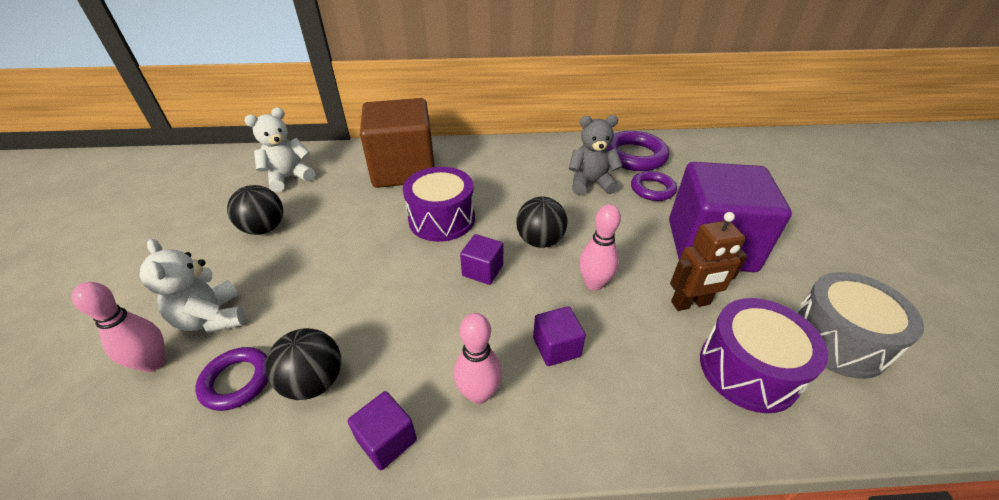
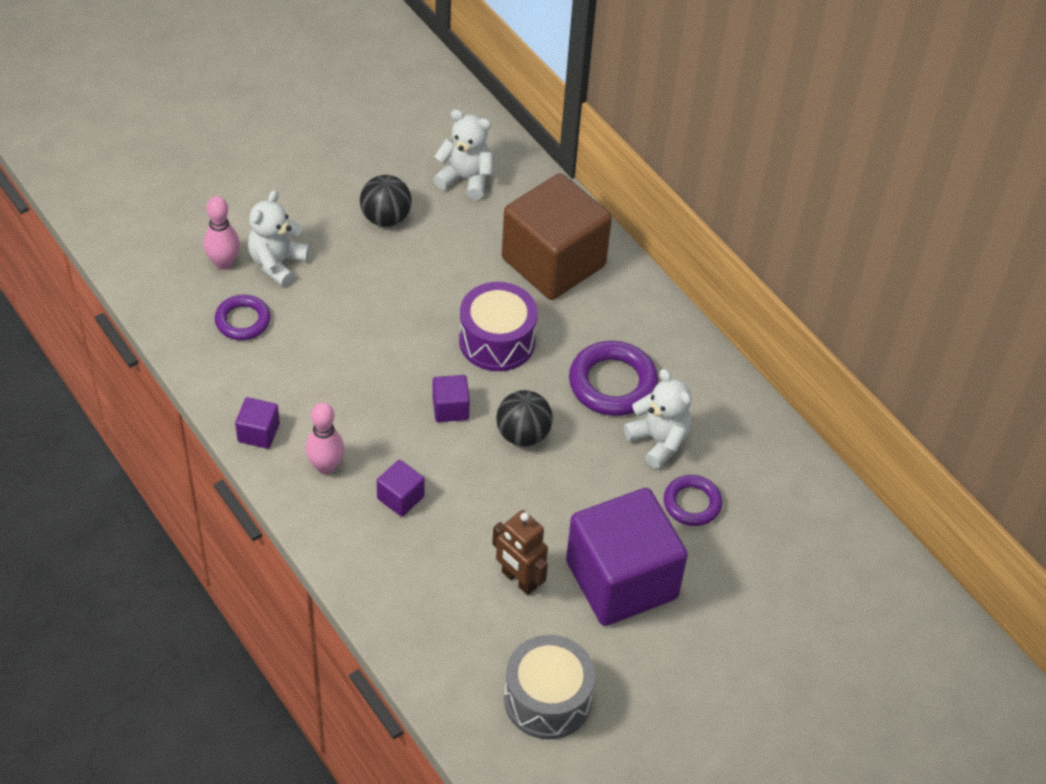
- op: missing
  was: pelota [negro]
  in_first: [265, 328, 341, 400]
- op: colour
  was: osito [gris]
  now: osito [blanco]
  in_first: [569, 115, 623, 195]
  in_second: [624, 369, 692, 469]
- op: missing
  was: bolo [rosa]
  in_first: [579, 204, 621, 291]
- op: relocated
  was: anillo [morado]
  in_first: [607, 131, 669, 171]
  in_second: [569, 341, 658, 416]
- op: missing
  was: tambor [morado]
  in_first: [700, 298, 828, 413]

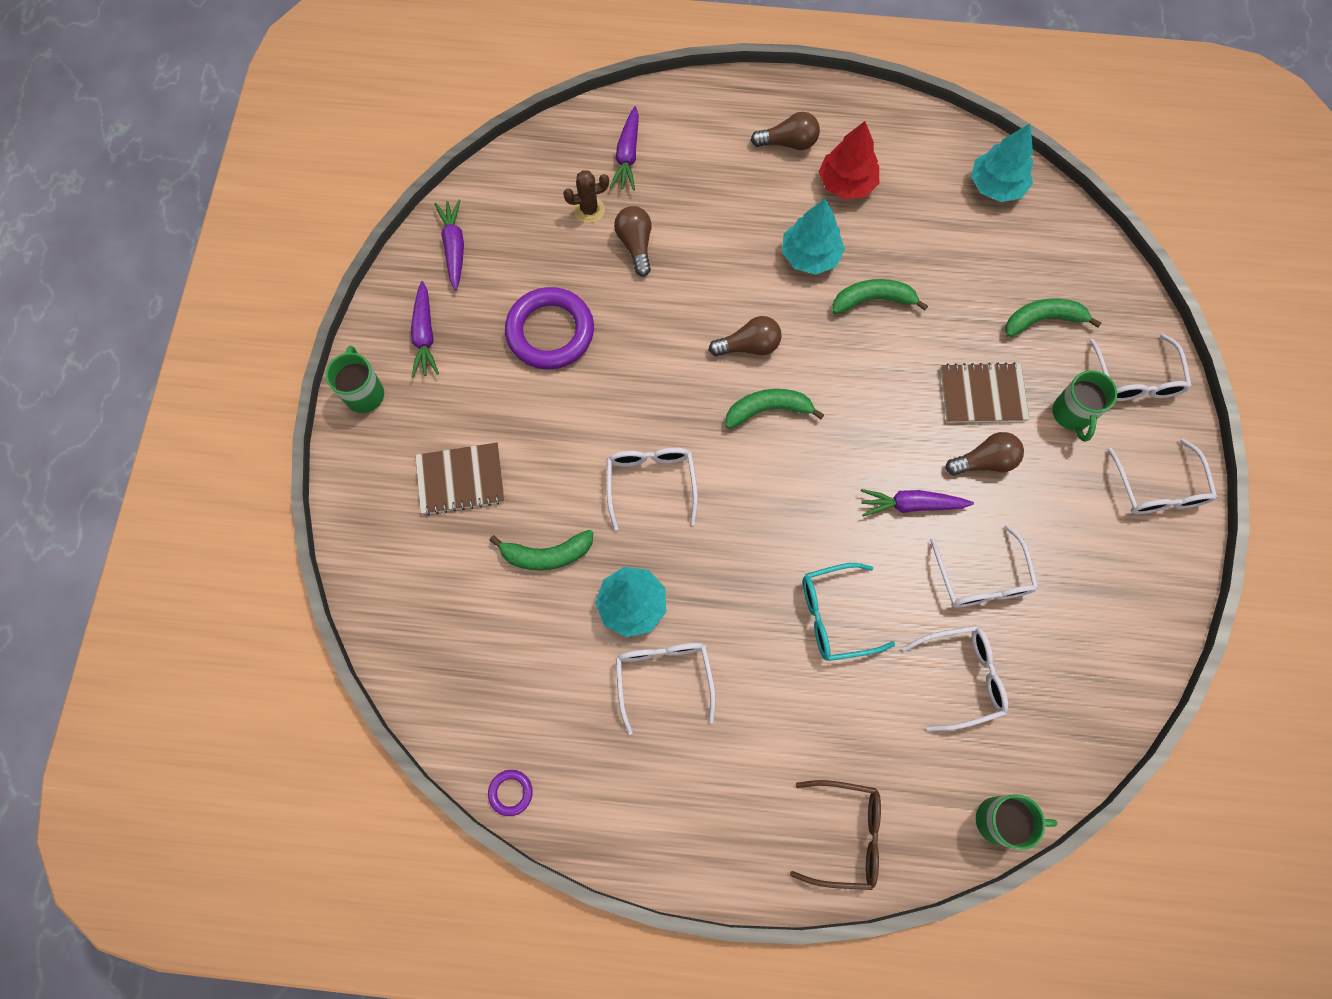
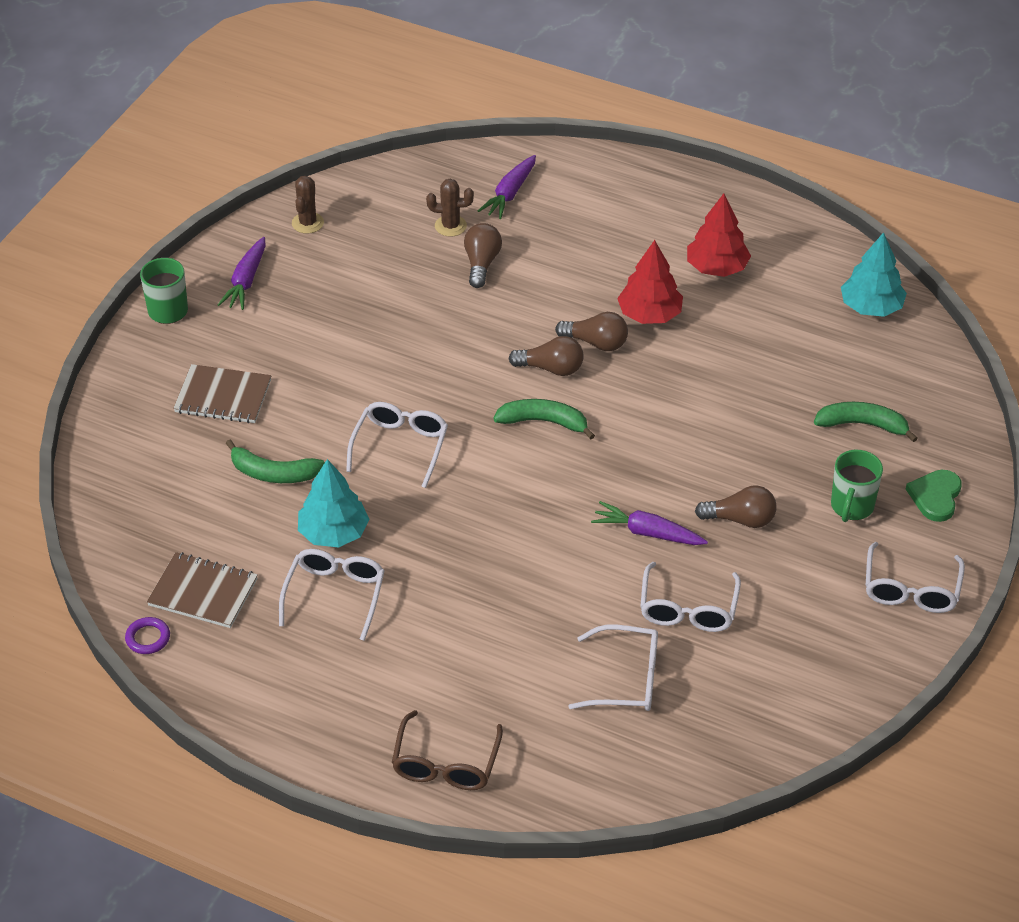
- op: exchanged
  was: zanahoria [morado]
  now: cactus [marrón]
  in_first: [435, 200, 464, 290]
  in_second: [292, 176, 324, 234]
- op: missing
  was: anillo [morado]
  in_first: [505, 287, 594, 369]
- op: relocated
  was: bombilla [marrón]
  in_first: [751, 112, 820, 150]
  in_second: [555, 312, 628, 351]
- op: colour
  was: árbol [turquesa]
  now: árbol [rojo]
  in_first: [782, 199, 845, 275]
  in_second: [617, 240, 683, 324]
- op: spun
  was: gafas [marrón]
  in_first: [790, 780, 881, 890]
  in_second: [392, 710, 503, 790]
  clockwise: 75
- op: missing
  was: gafas [turquesa]
  in_first: [803, 563, 895, 661]
- op: missing
  was: plátano [verde]
  in_first: [832, 279, 928, 314]
- op: relocated
  was: cuaderno [marrón]
  in_first: [940, 362, 1029, 423]
  in_second: [147, 552, 258, 628]
- op: missing
  was: taza [verde]
  in_first: [976, 794, 1058, 850]
- op: exchanged
  was: gafas [blanco]
  now: corazón [verde]
  in_first: [1089, 334, 1192, 401]
  in_second: [906, 470, 962, 522]

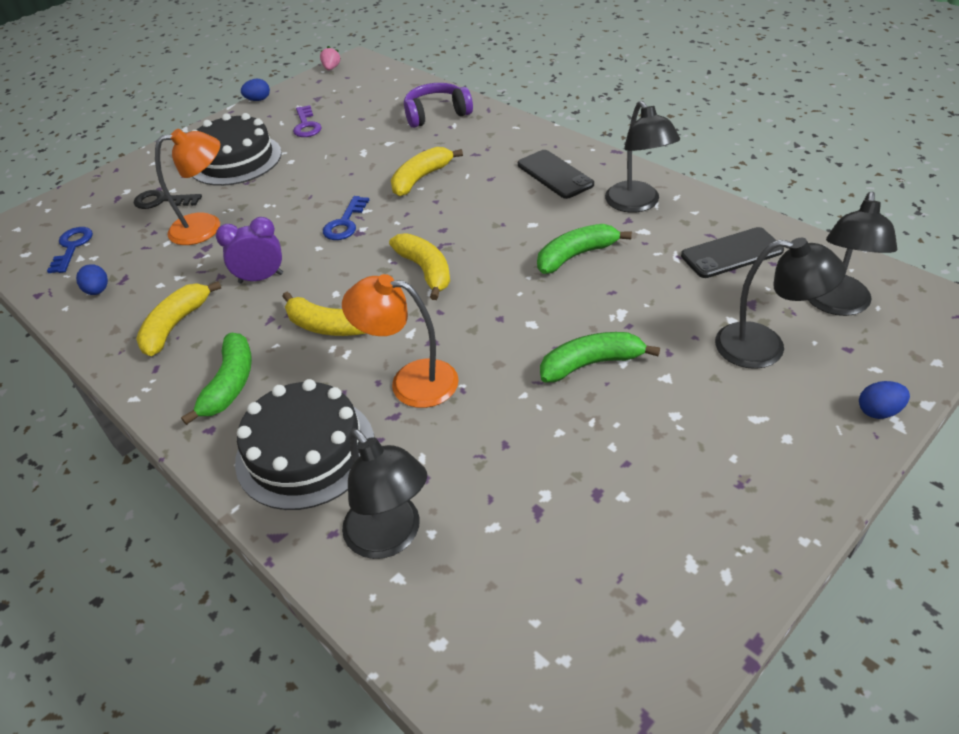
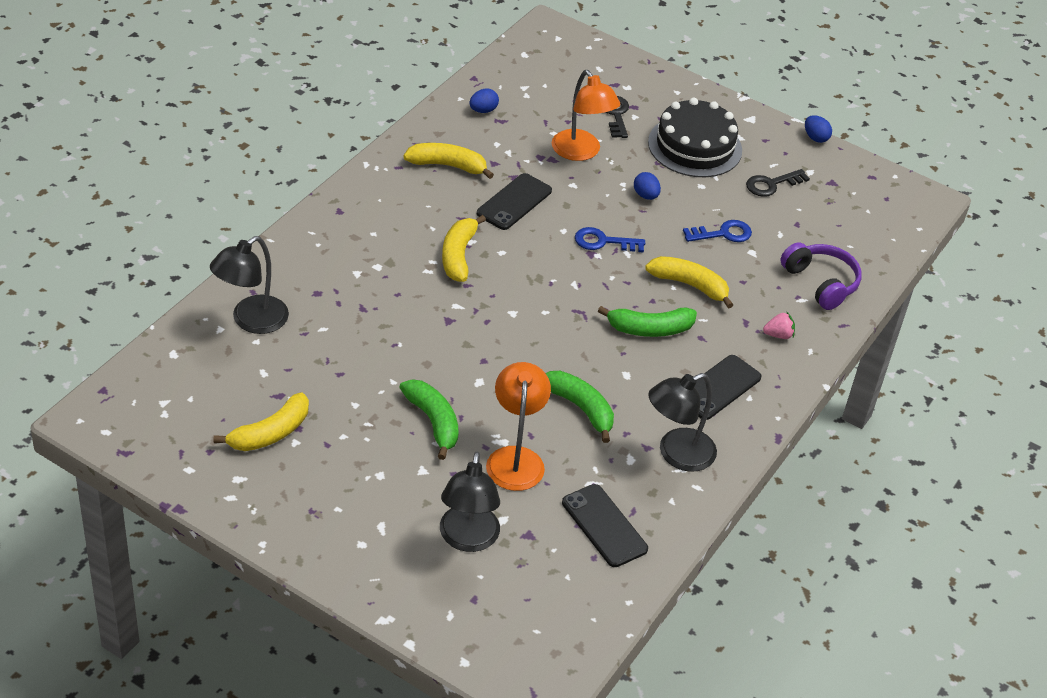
- op: relocated
  was: llave [azul]
  in_first: [47, 227, 93, 273]
  in_second: [683, 220, 752, 242]
- op: relocated
  was: plátano [verde]
  in_first: [181, 333, 252, 425]
  in_second: [598, 306, 697, 337]
- op: exchanged
  was: despertador [morado]
  now: móvil [negro]
  in_first: [216, 217, 283, 284]
  in_second: [477, 173, 552, 230]
- op: missing
  was: tarta [negro]
  in_first: [235, 379, 374, 510]
- op: colour
  was: llave [morado]
  now: llave [negro]
  in_first: [293, 105, 322, 137]
  in_second: [746, 169, 810, 197]
- op: relocated
  was: fresa [rosa]
  in_first: [320, 46, 341, 70]
  in_second: [763, 311, 795, 339]
- op: relocated
  was: lámpara [naranja]
  in_first: [342, 274, 459, 408]
  in_second: [486, 362, 551, 491]
- op: relocated
  was: plátano [amarillo]
  in_first: [389, 233, 450, 300]
  in_second: [214, 393, 309, 451]
- op: missing
  was: lámpara [negro]
  in_first: [808, 192, 897, 316]
- op: relocated
  was: huevo [azul]
  in_first: [859, 381, 910, 419]
  in_second: [634, 172, 661, 200]

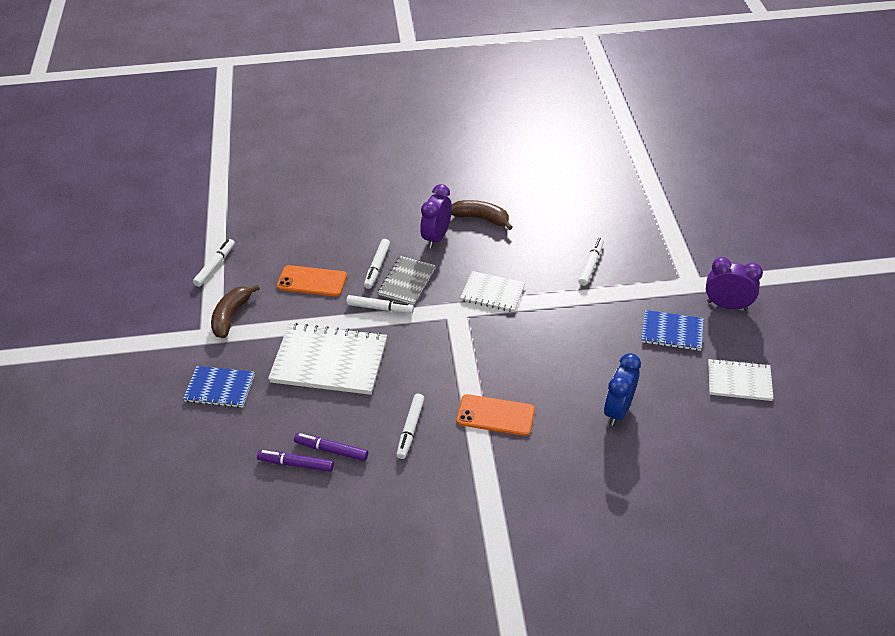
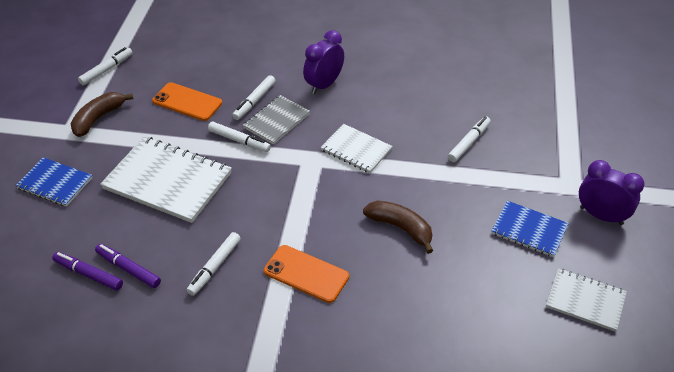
- op: relocated
  was: plátano [marrón]
  in_first: [451, 200, 513, 230]
  in_second: [363, 201, 433, 254]
- op: missing
  was: despertador [azul]
  in_first: [604, 353, 641, 426]

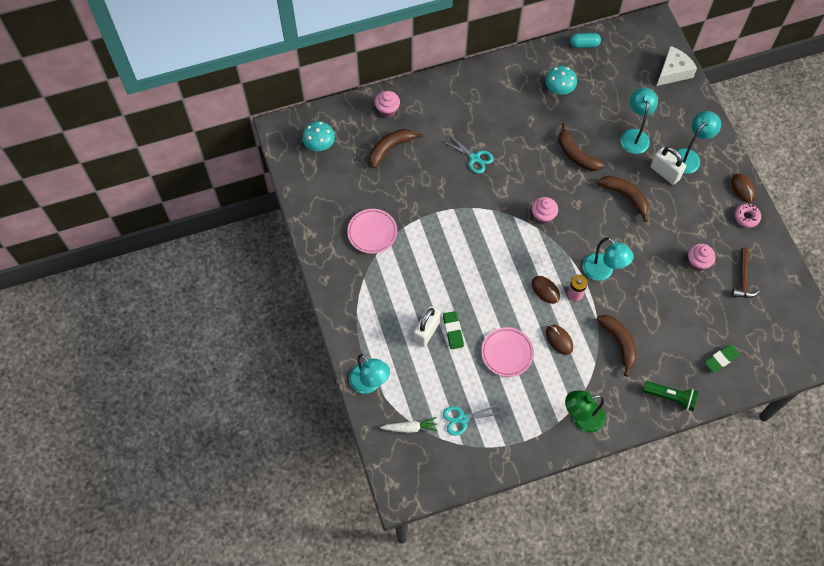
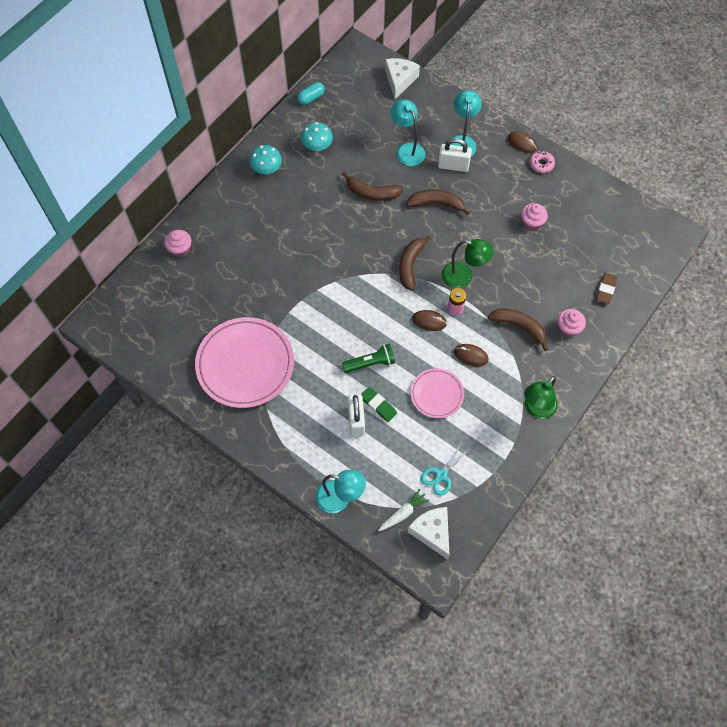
- op: relocated
  was: seta [turquesa]
  in_first: [302, 121, 335, 151]
  in_second: [250, 145, 282, 174]
- op: size
  was: plato [rosa]
  in_first: [347, 209, 397, 254]
  in_second: [195, 317, 294, 408]
  ratio: 1.86
- op: relocated
  was: plátano [marrón]
  in_first: [369, 129, 422, 168]
  in_second: [399, 235, 432, 291]
- op: missing
  was: tijeras [turquesa]
  in_first: [443, 135, 494, 174]
- op: relocated
  was: magdalena [rosa]
  in_first: [532, 197, 558, 224]
  in_second: [558, 309, 586, 337]
- op: colour
  was: lámpara [turquesa]
  now: lámpara [verde]
  in_first: [582, 237, 634, 281]
  in_second: [442, 239, 494, 288]
- op: relocated
  was: lámpara de mano [verde]
  in_first: [643, 381, 699, 411]
  in_second: [342, 344, 395, 373]
- op: colour
  was: goma de borrar [verde]
  now: goma de borrar [marrón]
  in_first: [704, 344, 740, 373]
  in_second: [596, 273, 618, 304]
- op: missing
  was: martillo [marrón]
  in_first: [732, 247, 760, 298]
- op: appeared
  now: queso [blanco]
  in_second: [408, 507, 450, 560]

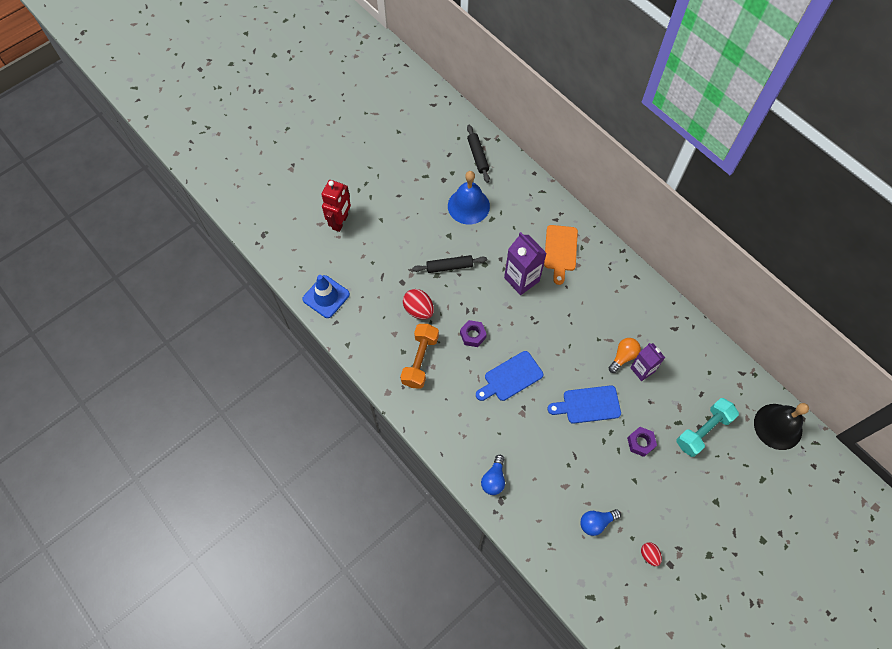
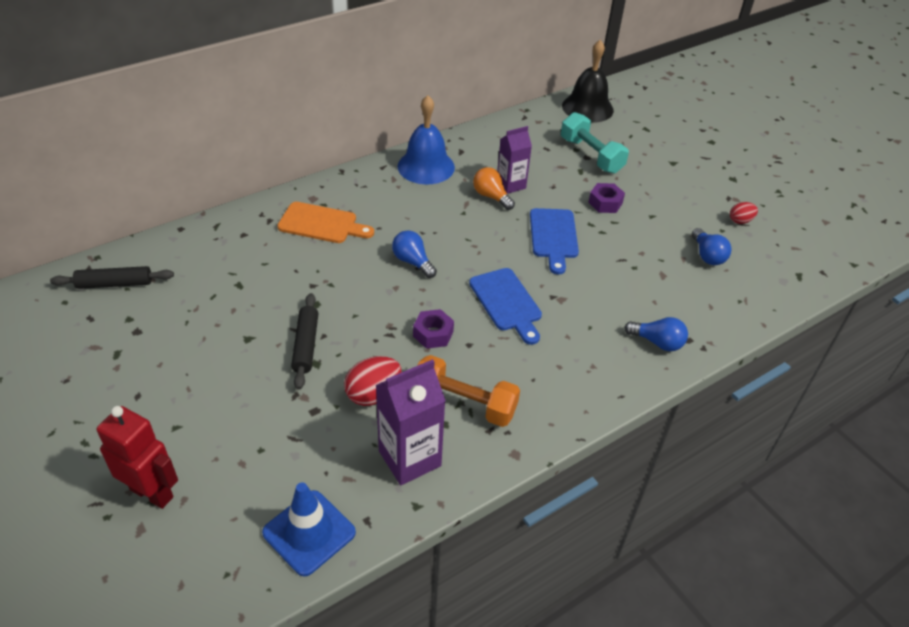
- op: relocated
  was: campana [azul]
  in_first: [448, 171, 490, 224]
  in_second: [398, 95, 455, 185]
- op: relocated
  was: cartón de leche [morado]
  in_first: [504, 232, 547, 295]
  in_second: [376, 359, 446, 485]
- op: appeared
  now: bombilla [azul]
  in_second: [392, 230, 437, 278]

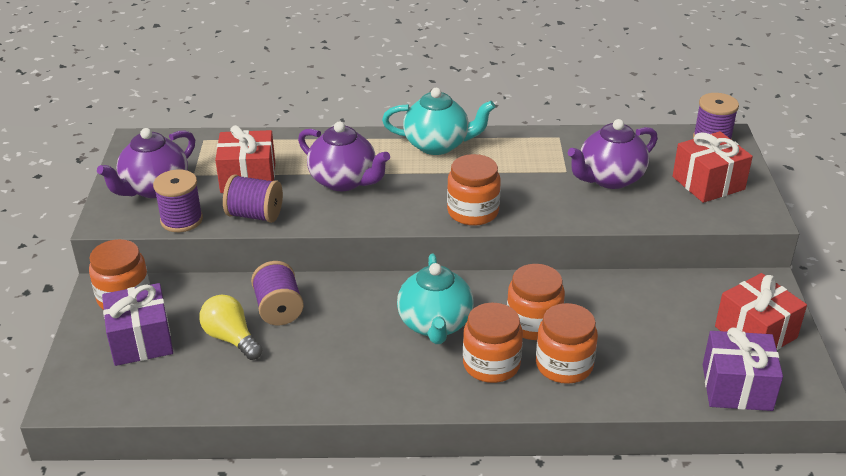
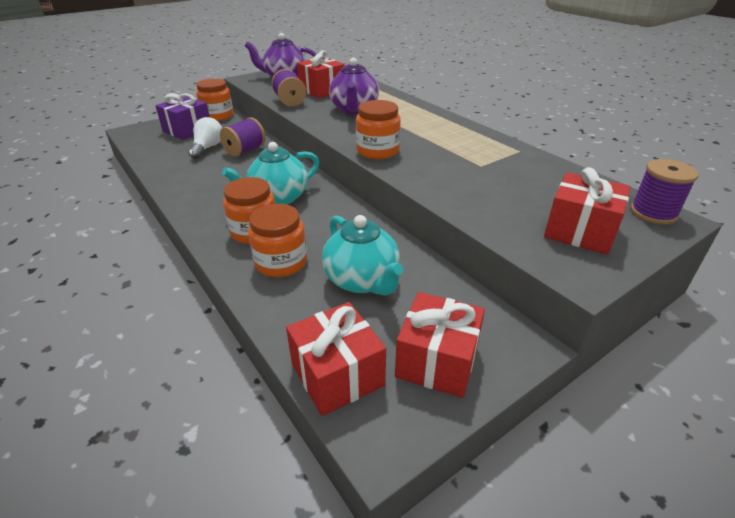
- op: missing
  was: carrete [morado]
  in_first: [153, 170, 203, 232]
- op: colour
  was: bombilla [amarillo]
  now: bombilla [blanco]
  in_first: [199, 295, 262, 360]
  in_second: [188, 117, 222, 159]
- op: relocated
  was: tetera [turquesa]
  in_first: [382, 88, 495, 155]
  in_second: [322, 215, 403, 296]
- op: missing
  was: tarro [naranja]
  in_first: [507, 264, 565, 340]
- op: missing
  was: tetera [morado]
  in_first: [568, 119, 658, 189]
- op: colour
  was: regalo [morado]
  now: regalo [rojo]
  in_first: [703, 328, 783, 411]
  in_second: [286, 302, 386, 416]

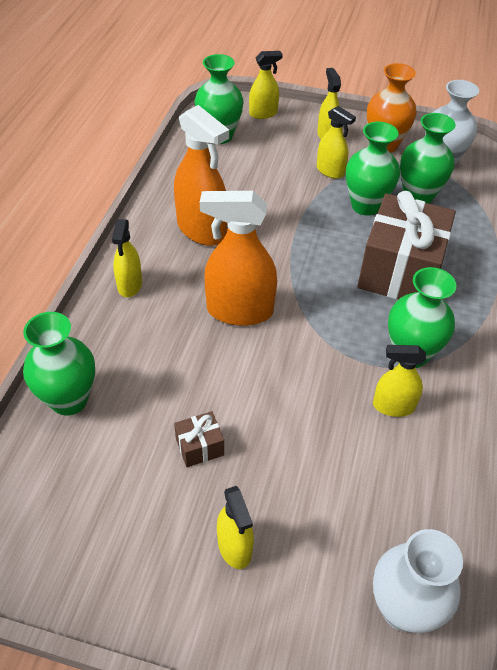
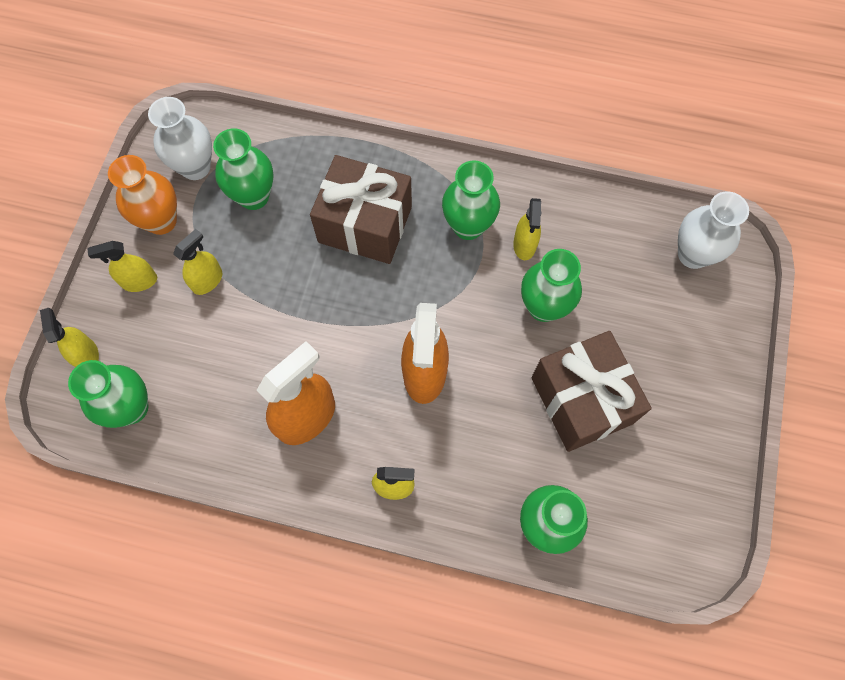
- op: size
  was: regalo [marrón]
  in_first: [174, 411, 224, 467]
  in_second: [531, 331, 652, 452]
  ratio: 2.43
- op: missing
  was: pulverizador [amarillo]
  in_first: [217, 486, 254, 569]
- op: relocated
  was: florero [verde]
  in_first: [346, 122, 400, 216]
  in_second: [521, 249, 582, 322]

